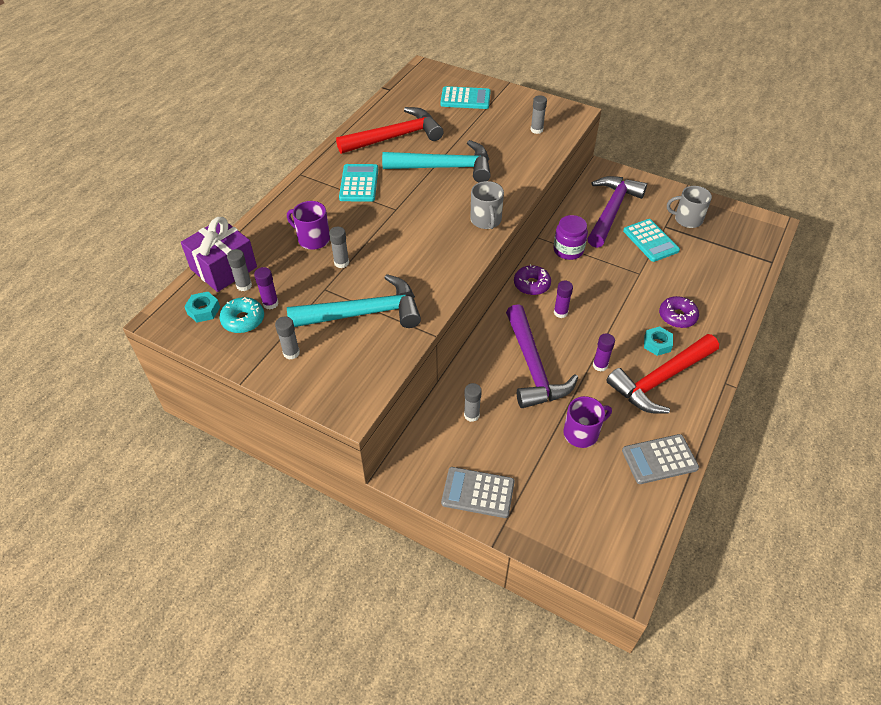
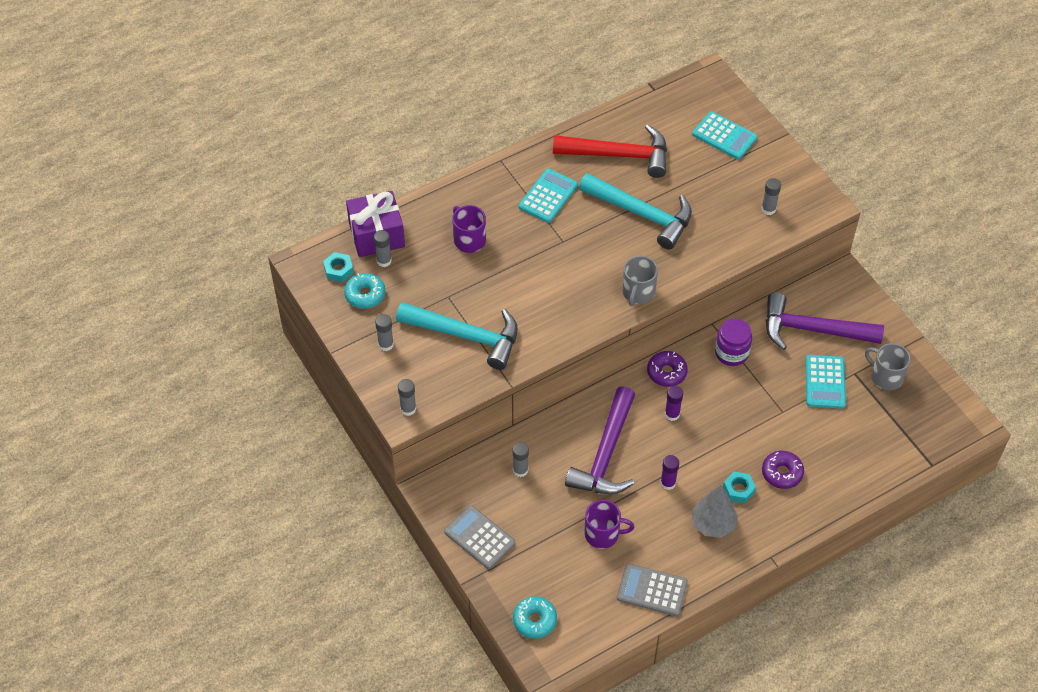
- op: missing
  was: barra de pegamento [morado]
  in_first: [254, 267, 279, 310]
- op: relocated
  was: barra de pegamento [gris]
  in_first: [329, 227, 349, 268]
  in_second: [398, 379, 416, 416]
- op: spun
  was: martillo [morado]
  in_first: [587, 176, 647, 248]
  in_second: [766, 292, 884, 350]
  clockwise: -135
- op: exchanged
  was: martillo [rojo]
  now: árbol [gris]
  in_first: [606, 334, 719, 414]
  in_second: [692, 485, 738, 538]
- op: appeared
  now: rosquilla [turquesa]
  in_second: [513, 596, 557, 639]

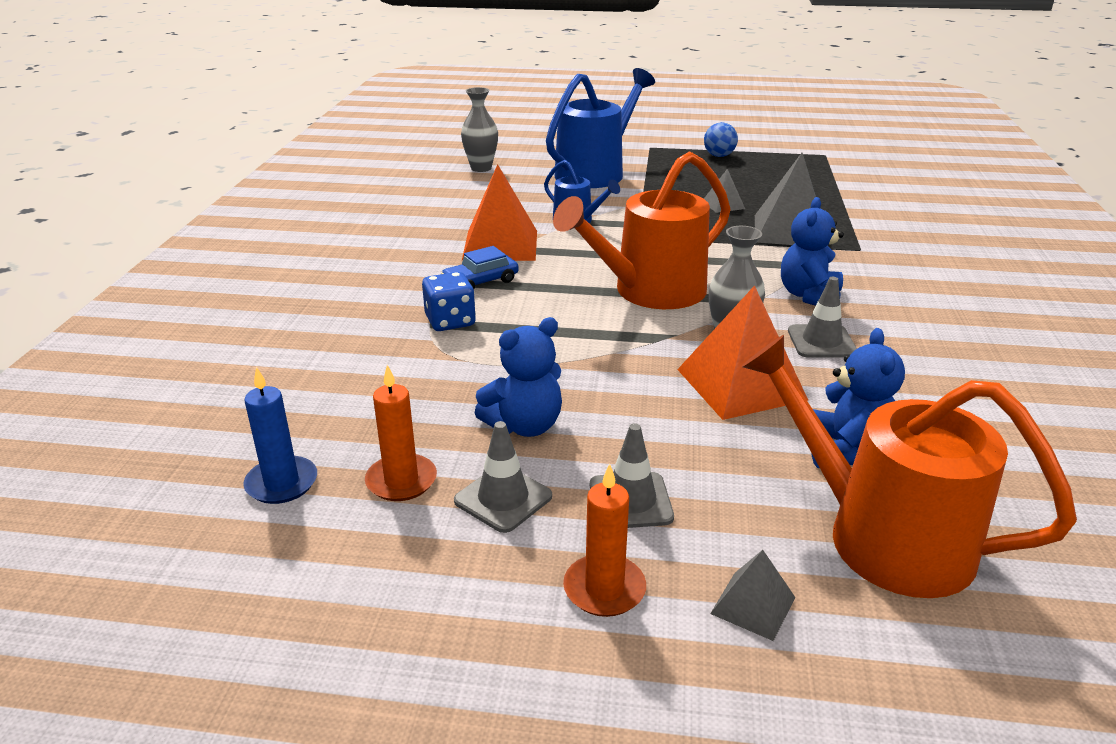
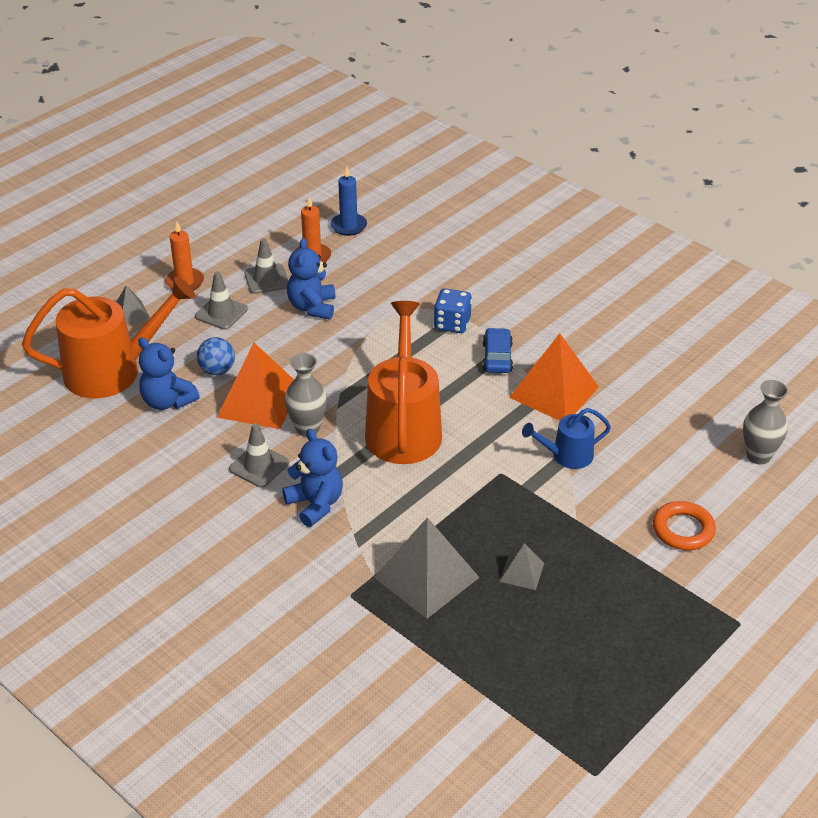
- op: exchanged
  was: regadera [azul]
  now: anillo [naranja]
  in_first: [546, 68, 655, 188]
  in_second: [653, 501, 716, 550]
- op: relocated
  was: pelota [azul]
  in_first: [704, 122, 738, 157]
  in_second: [197, 337, 235, 375]

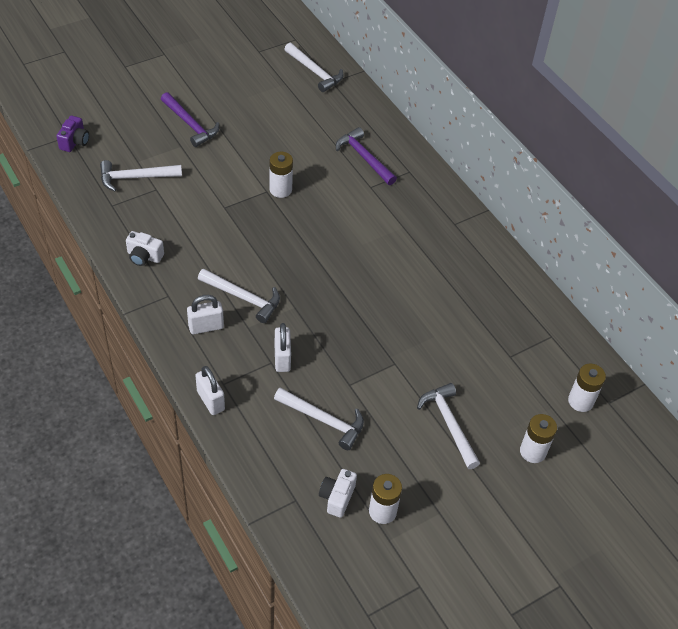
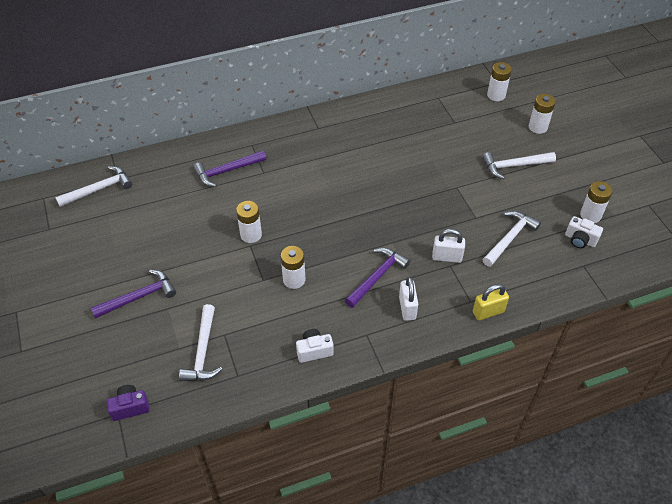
- op: spun
  was: cámara [morado]
  in_first: [56, 116, 89, 152]
  in_second: [107, 385, 150, 421]
  clockwise: -45
- op: spun
  was: cámara [blanco]
  in_first: [126, 231, 164, 266]
  in_second: [296, 329, 334, 363]
  clockwise: -135
- op: colour
  was: candado [blanco]
  now: candado [amarillo]
  in_first: [195, 366, 225, 415]
  in_second: [473, 284, 509, 320]
- op: colour
  was: martillo [blanco]
  now: martillo [morado]
  in_first: [198, 269, 280, 323]
  in_second: [345, 248, 410, 308]
- op: appeared
  now: pila [blanco]
  in_second: [281, 246, 305, 289]

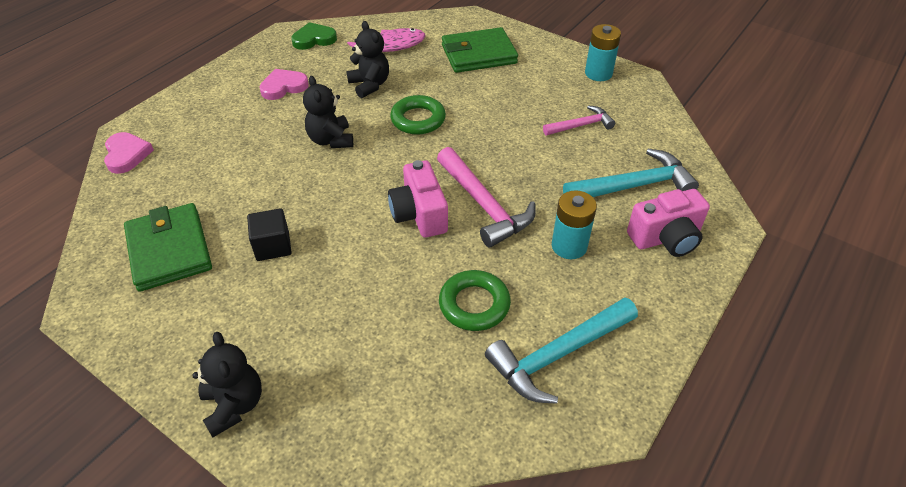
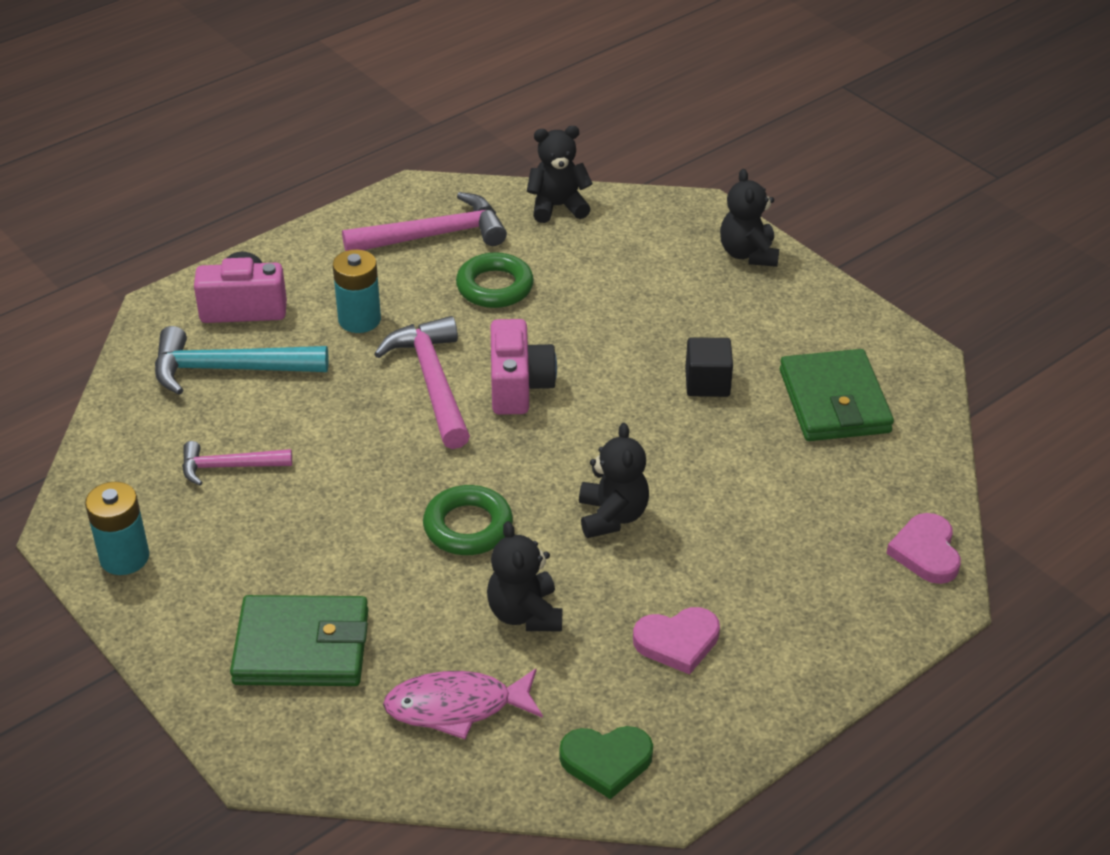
- op: colour
  was: martillo [turquesa]
  now: martillo [rosa]
  in_first: [485, 297, 638, 404]
  in_second: [342, 192, 507, 251]
- op: appeared
  now: osito [negro]
  in_second: [527, 126, 593, 223]

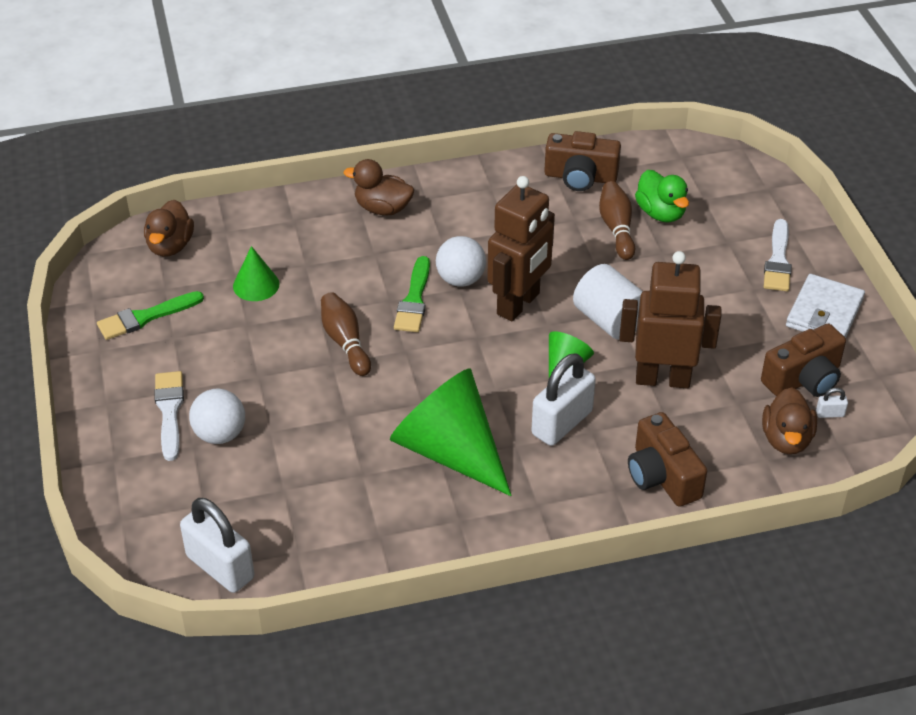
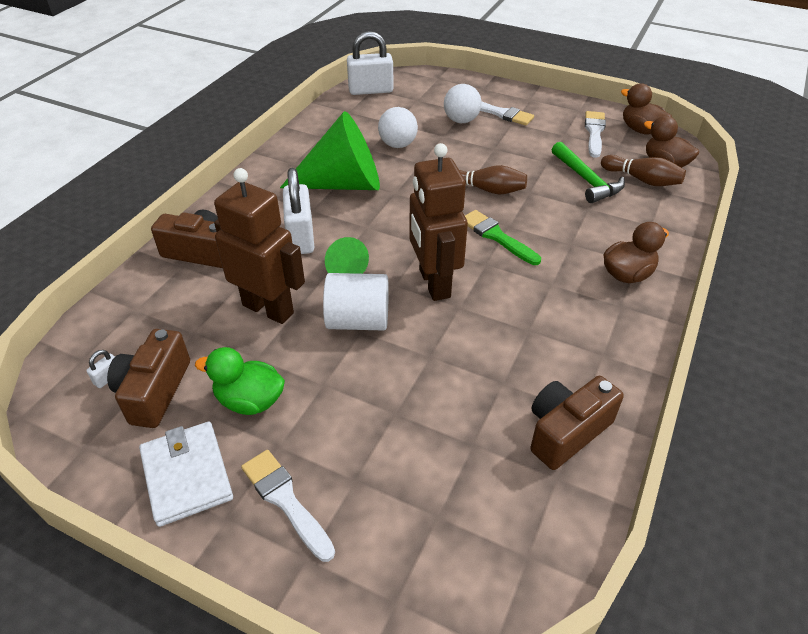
- op: colour
  was: pincel [verde]
  now: pincel [blanco]
  in_first: [97, 291, 204, 340]
  in_second: [585, 111, 606, 158]
- op: exchanged
  was: cono [verde]
  now: martillo [verde]
  in_first: [233, 246, 280, 301]
  in_second: [552, 142, 625, 203]
- op: relocated
  was: pelota [blanco]
  in_first: [436, 236, 486, 286]
  in_second: [378, 107, 418, 148]
- op: relocated
  was: bolo [marrón]
  in_first: [599, 181, 635, 260]
  in_second: [601, 155, 686, 186]
- op: spun
  was: robot [marrón]
  in_first: [619, 251, 721, 389]
  in_second: [214, 168, 305, 324]
  clockwise: -105
- op: relocated
  was: pato [verde]
  in_first: [635, 170, 689, 223]
  in_second: [195, 347, 285, 415]
- op: relocated
  was: pato [marrón]
  in_first: [762, 387, 817, 454]
  in_second: [621, 83, 672, 135]

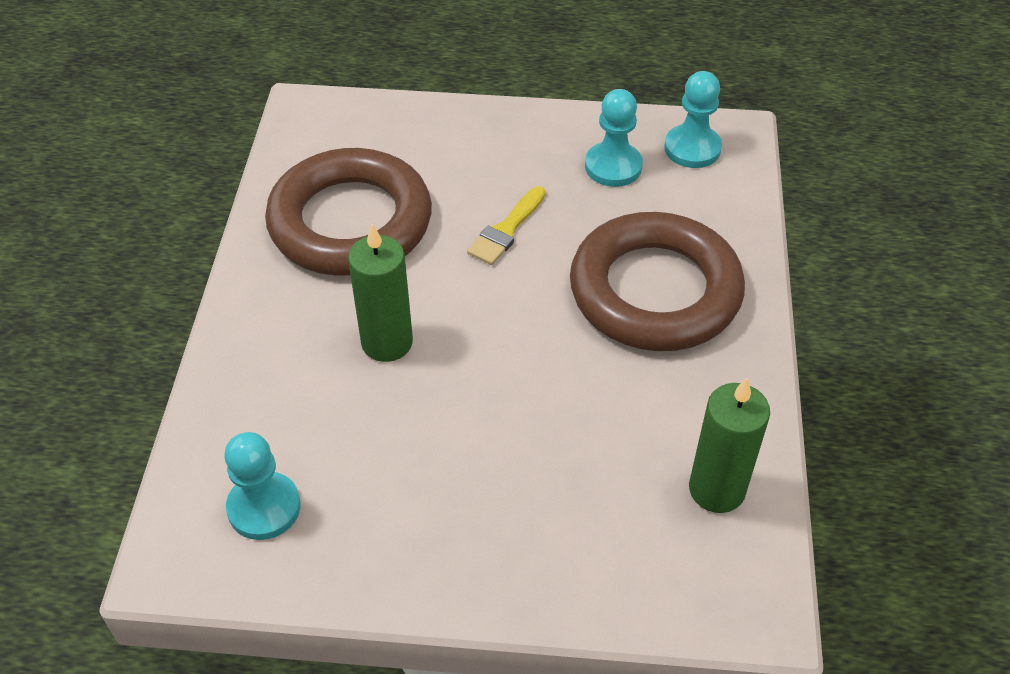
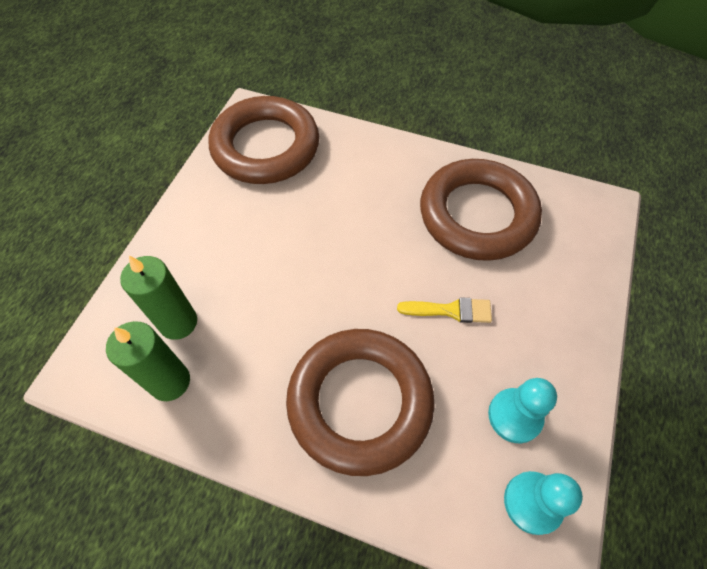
- op: exchanged
  was: peón [turquesa]
  now: anillo [marrón]
  in_first: [224, 432, 300, 540]
  in_second: [209, 96, 319, 184]
- op: relocated
  was: vela [verde]
  in_first: [348, 224, 413, 362]
  in_second: [120, 256, 197, 340]
- op: spun
  was: pincel [amarillo]
  in_first: [467, 186, 546, 265]
  in_second: [397, 297, 492, 323]
  clockwise: 135

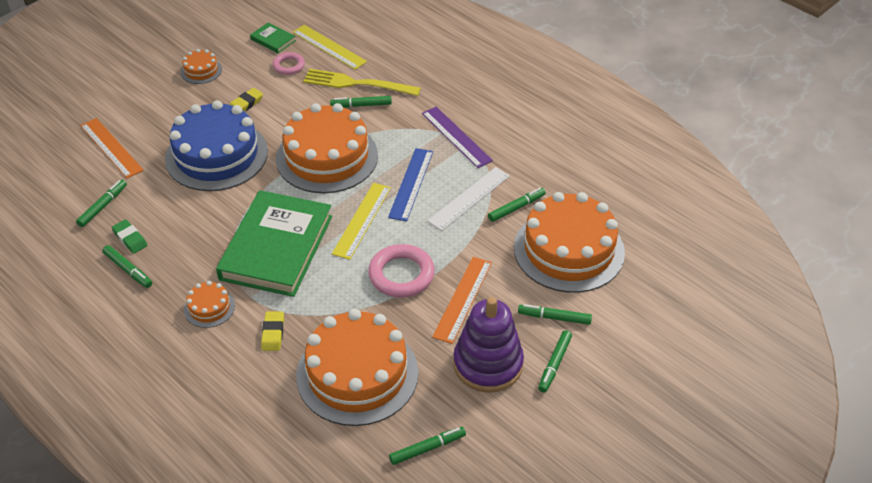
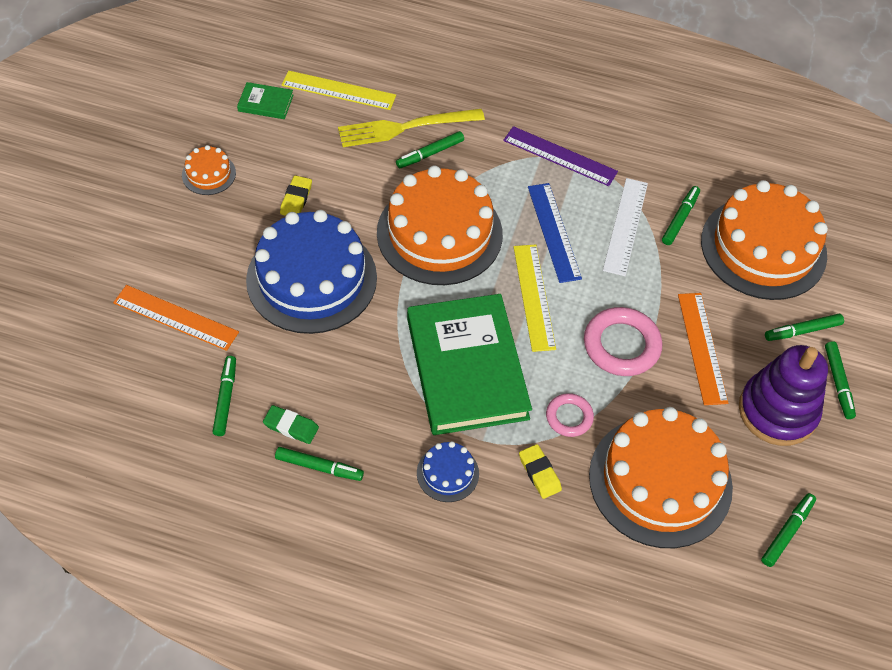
- op: colour
  was: tarta [naranja]
  now: tarta [azul]
  in_first: [184, 281, 235, 328]
  in_second: [417, 441, 479, 502]
- op: relocated
  was: anillo [rosa]
  in_first: [273, 52, 305, 75]
  in_second: [546, 393, 594, 437]

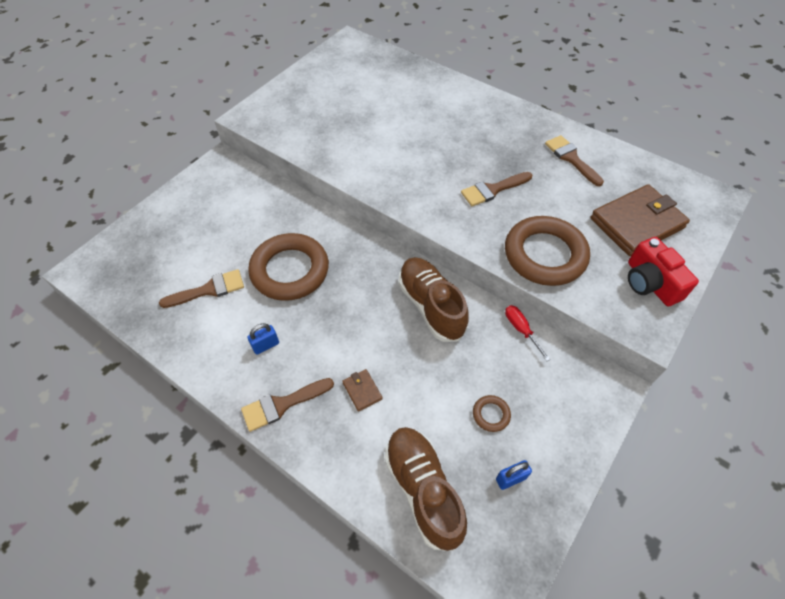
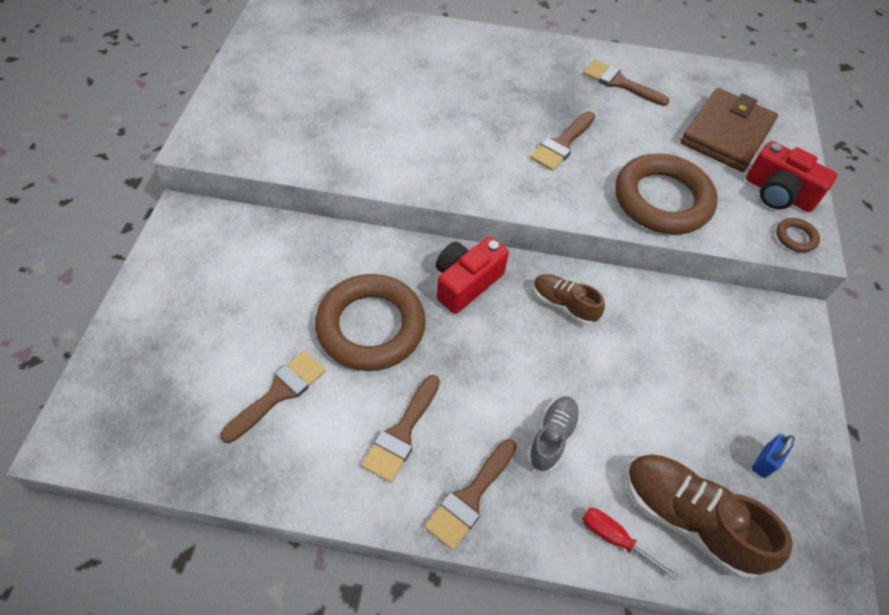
- op: exchanged
  was: candado [azul]
  now: pincel [marrón]
  in_first: [247, 323, 279, 355]
  in_second: [361, 375, 440, 483]
- op: exchanged
  was: cartera [marrón]
  now: zapato [gris]
  in_first: [342, 369, 382, 411]
  in_second: [527, 396, 580, 472]
- op: size
  was: zapato [marrón]
  in_first: [398, 257, 469, 342]
  in_second: [533, 274, 605, 325]
  ratio: 0.58
- op: relocated
  was: anillo [marrón]
  in_first: [473, 395, 511, 432]
  in_second: [776, 218, 820, 253]
- op: relocated
  was: destornillador [rojo]
  in_first: [505, 305, 550, 361]
  in_second: [582, 508, 678, 580]
- op: appeared
  now: cámara [rojo]
  in_second: [436, 237, 509, 314]

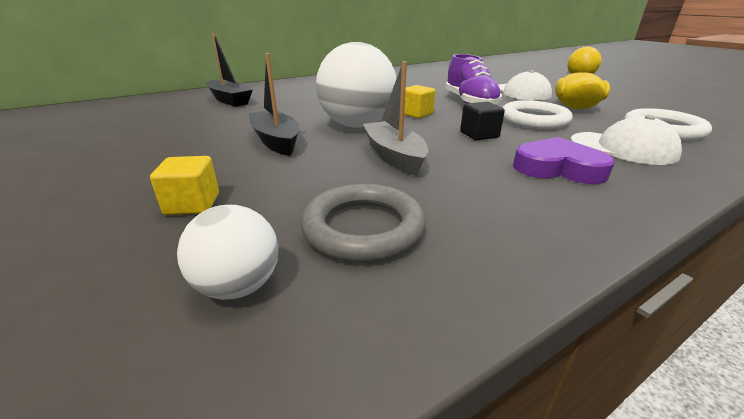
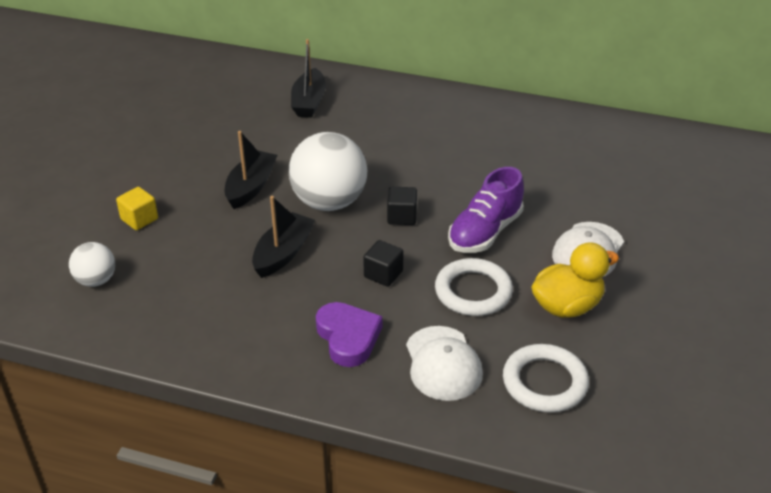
- op: missing
  was: anillo [gris]
  in_first: [301, 184, 426, 263]
- op: colour
  was: barco [gris]
  now: barco [negro]
  in_first: [363, 61, 428, 176]
  in_second: [252, 196, 315, 278]
- op: colour
  was: cubo [amarillo]
  now: cubo [negro]
  in_first: [404, 85, 435, 118]
  in_second: [387, 187, 417, 225]

